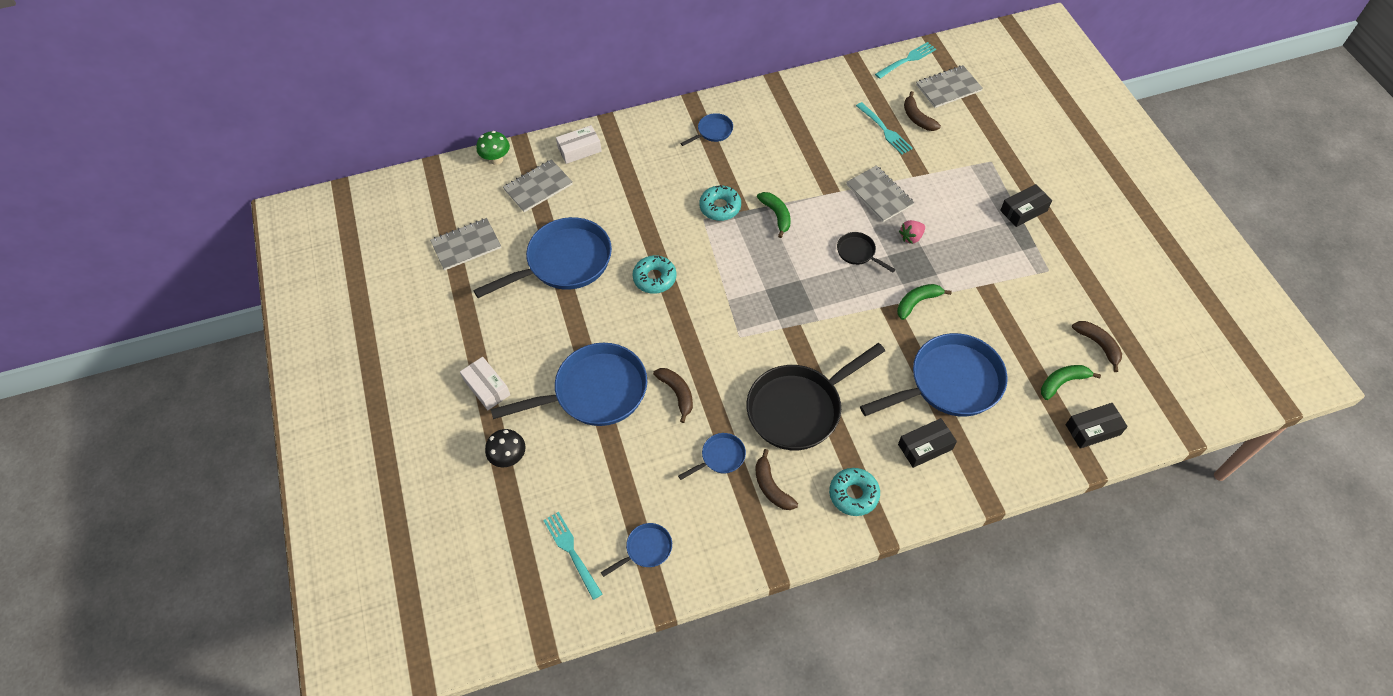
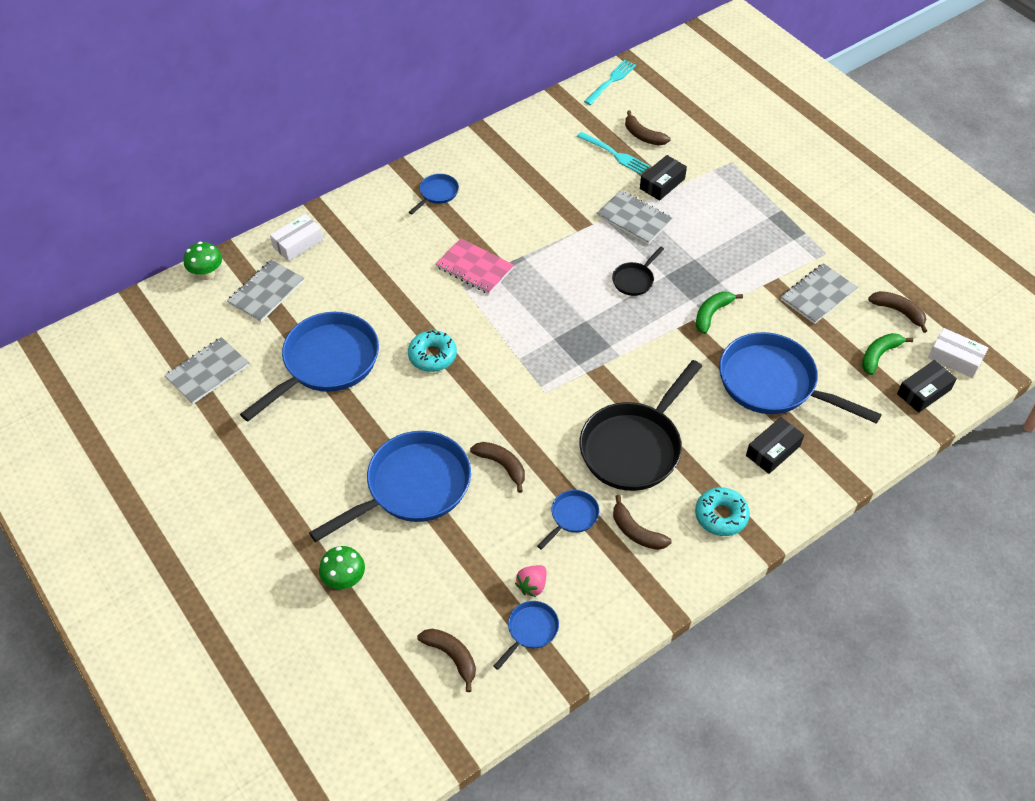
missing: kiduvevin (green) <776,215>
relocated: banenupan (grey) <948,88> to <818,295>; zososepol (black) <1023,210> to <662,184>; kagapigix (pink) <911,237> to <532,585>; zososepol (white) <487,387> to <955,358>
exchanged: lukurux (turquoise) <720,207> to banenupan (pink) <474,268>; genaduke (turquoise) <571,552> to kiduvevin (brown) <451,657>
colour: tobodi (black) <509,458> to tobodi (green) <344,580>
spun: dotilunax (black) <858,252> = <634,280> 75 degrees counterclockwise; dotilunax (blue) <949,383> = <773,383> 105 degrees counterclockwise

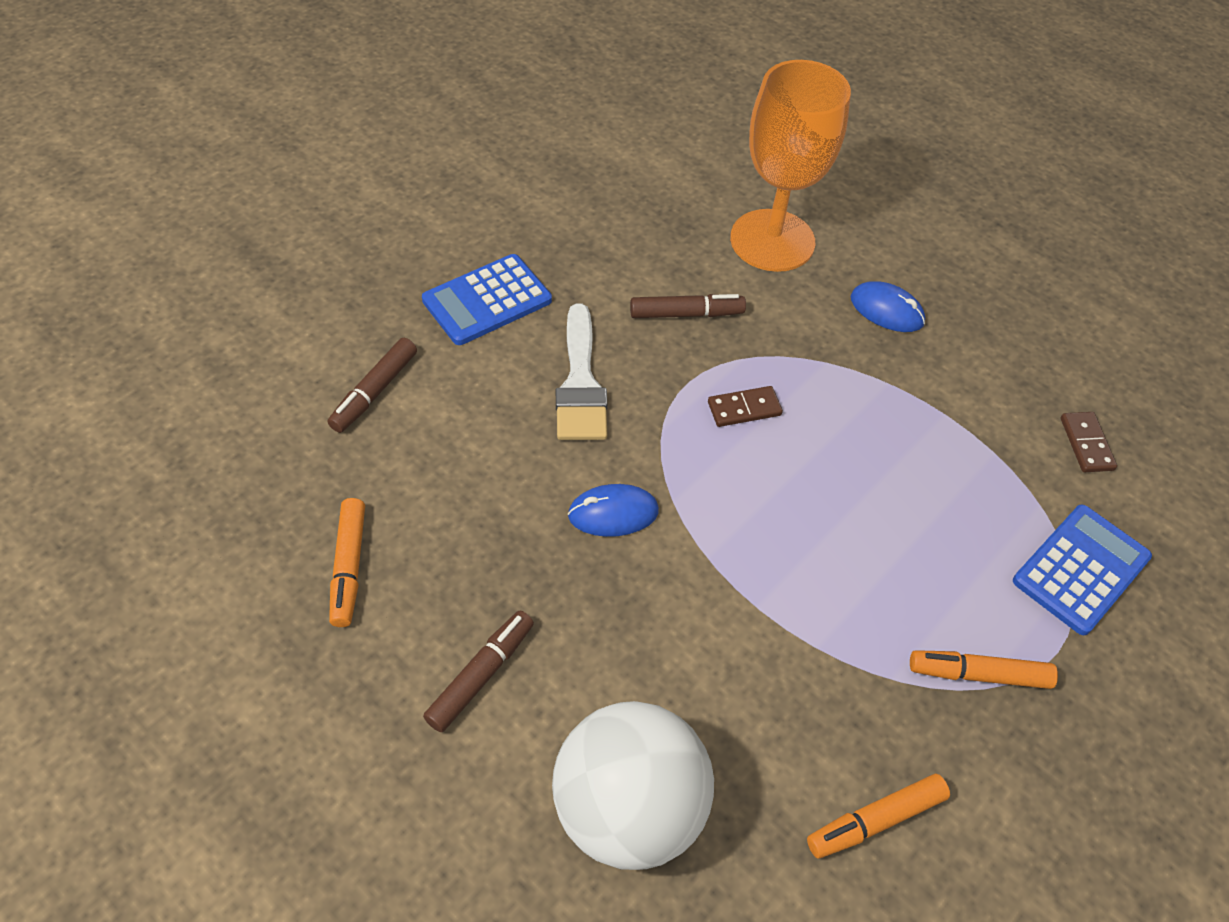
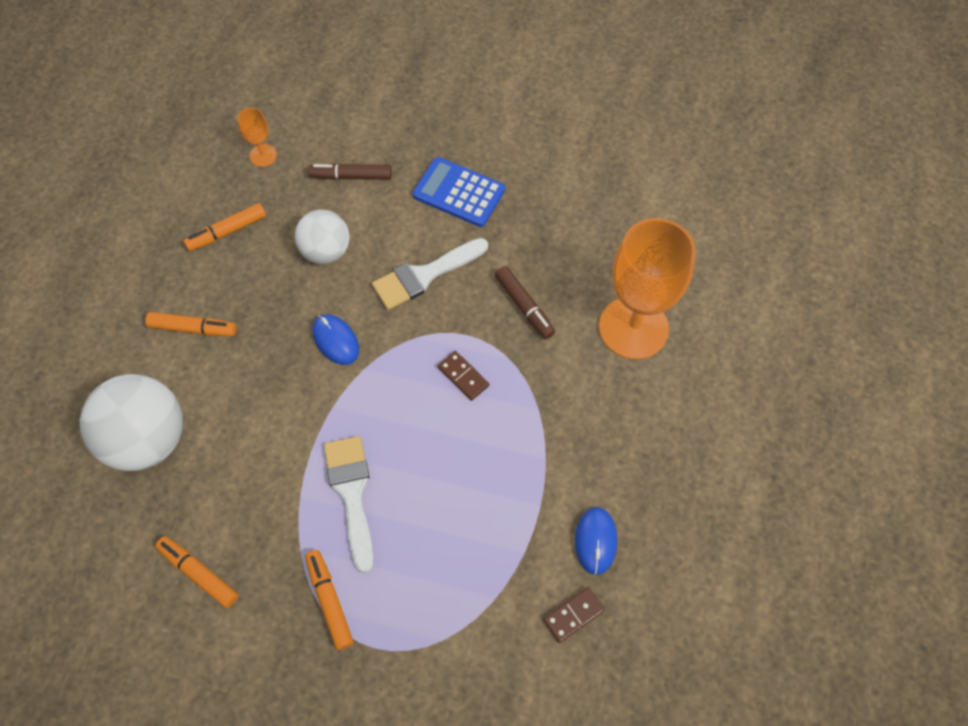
missing: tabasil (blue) <1080,569>
appeared: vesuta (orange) <263,155>; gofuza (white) <326,251>; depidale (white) <352,493>
relocated: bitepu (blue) <886,310> to <595,541>
colour: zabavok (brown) <481,675> to zabavok (orange) <193,328>

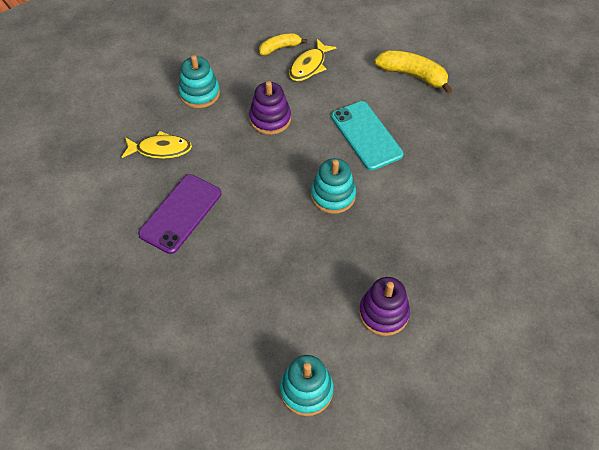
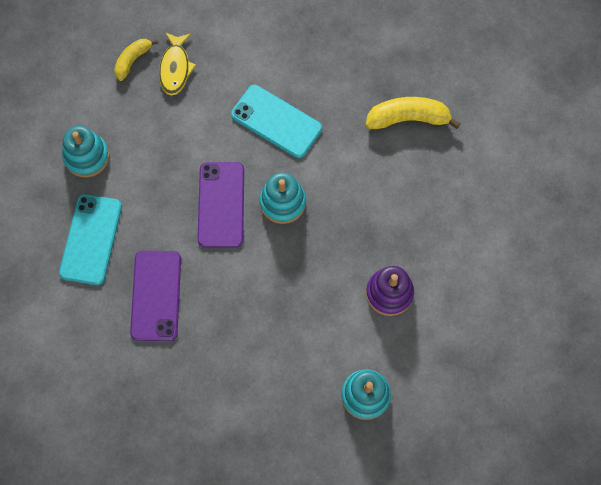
missing: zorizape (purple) <270,119>
appeared: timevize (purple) <221,204>
relocated: kiduvevin (yellow) <413,75> to <408,119>
exchanged: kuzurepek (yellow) <160,149> to timevize (turquoise) <91,239>

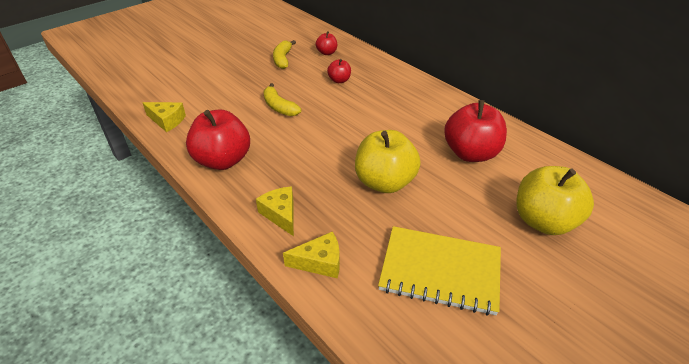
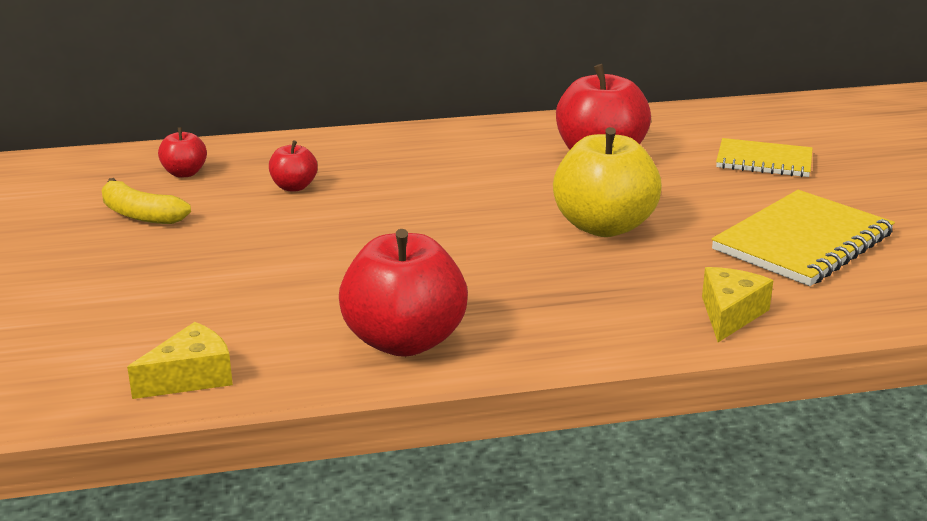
missing: kiduvevin (yellow) <279,107>; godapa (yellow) <280,214>
exchanged: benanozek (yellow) <543,221> to banenupan (yellow) <764,161>

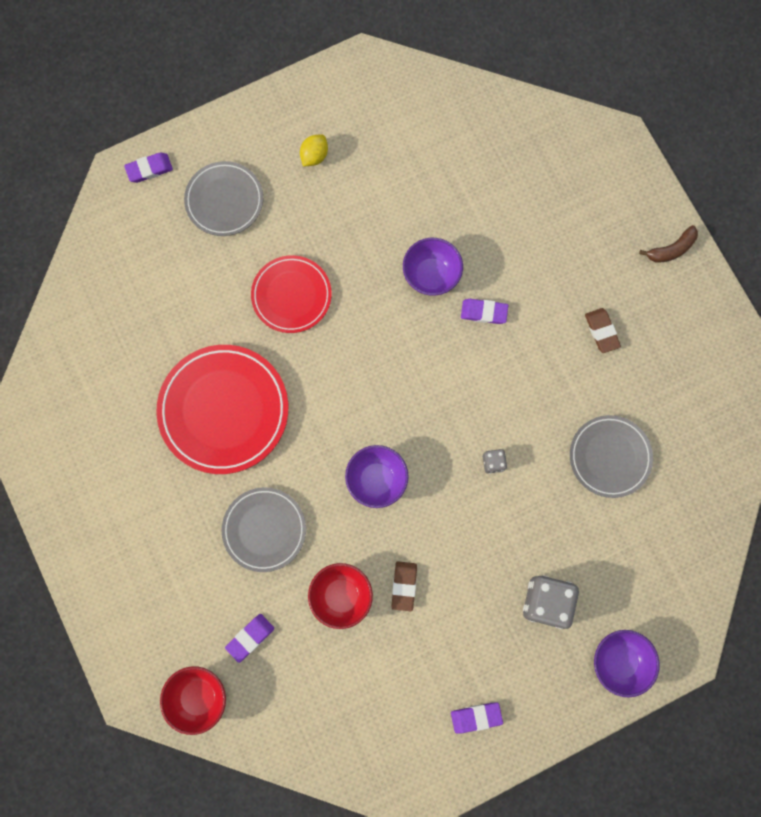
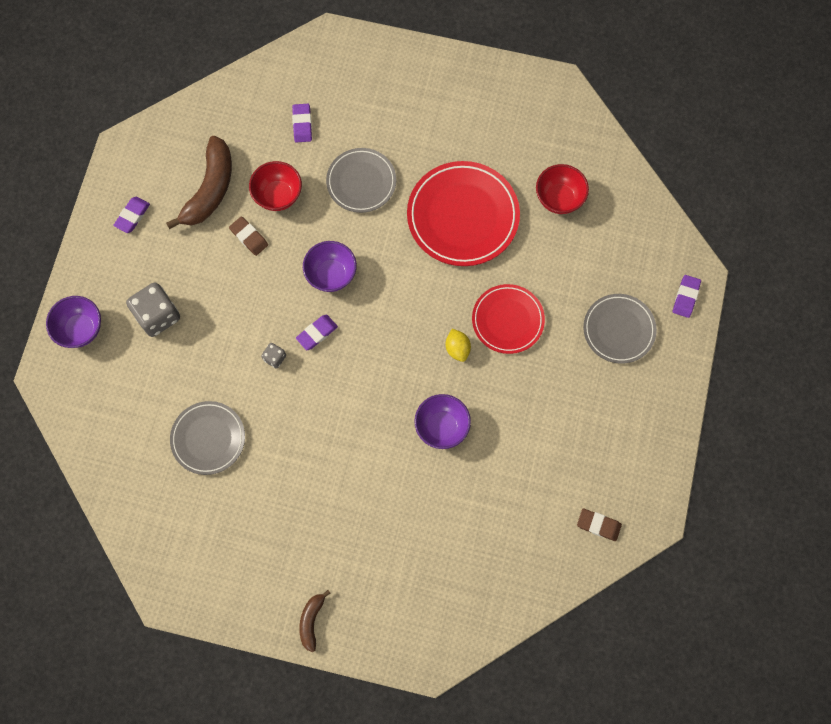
appeared: kiduvevin (brown) <210,189>
relocated: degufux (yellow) <314,156> to <457,348>; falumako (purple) <484,312> to <317,333>; falumako (brown) <601,331> to <598,525>; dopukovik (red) <198,697> to <559,198>

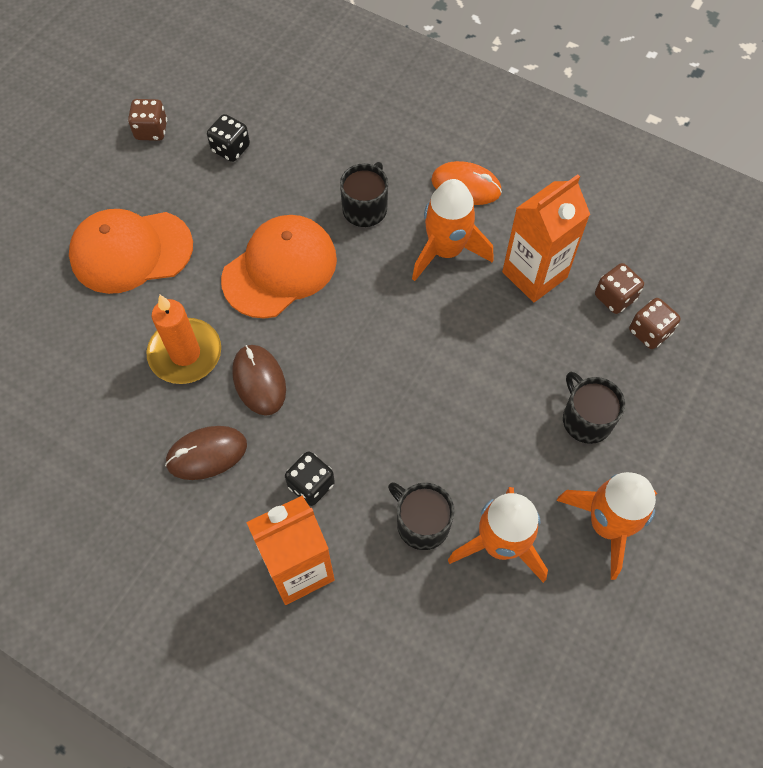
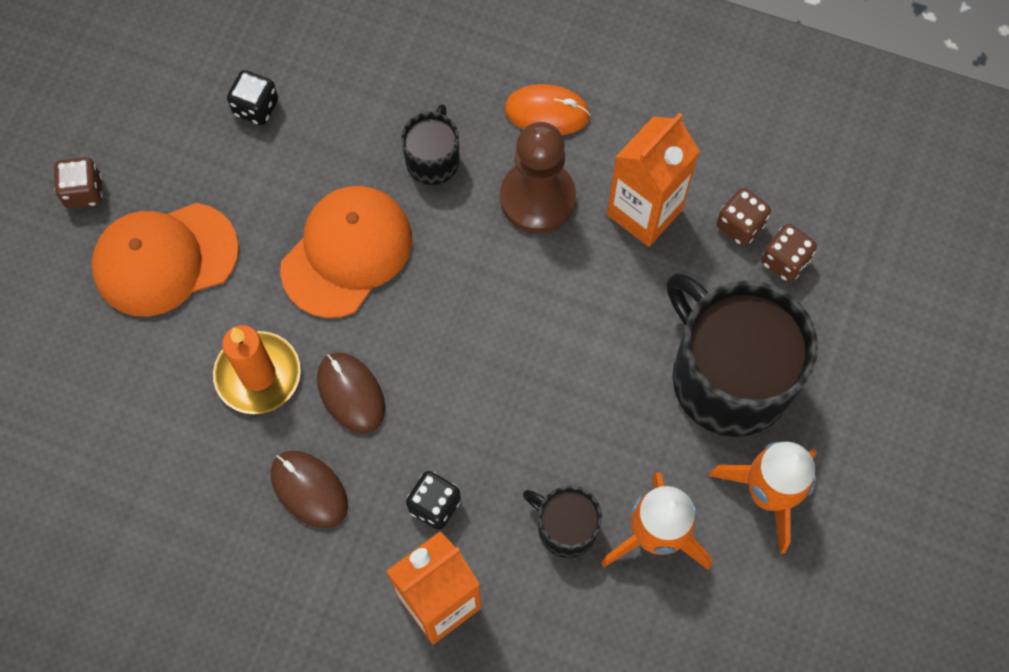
relocated: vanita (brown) <151,130> to <84,192>
exchanged: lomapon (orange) <446,250> to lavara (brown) <537,198>
spun: bitepu (brown) <207,454> = <309,490> 75 degrees clockwise
size: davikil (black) <586,419> = <728,376> x2.10

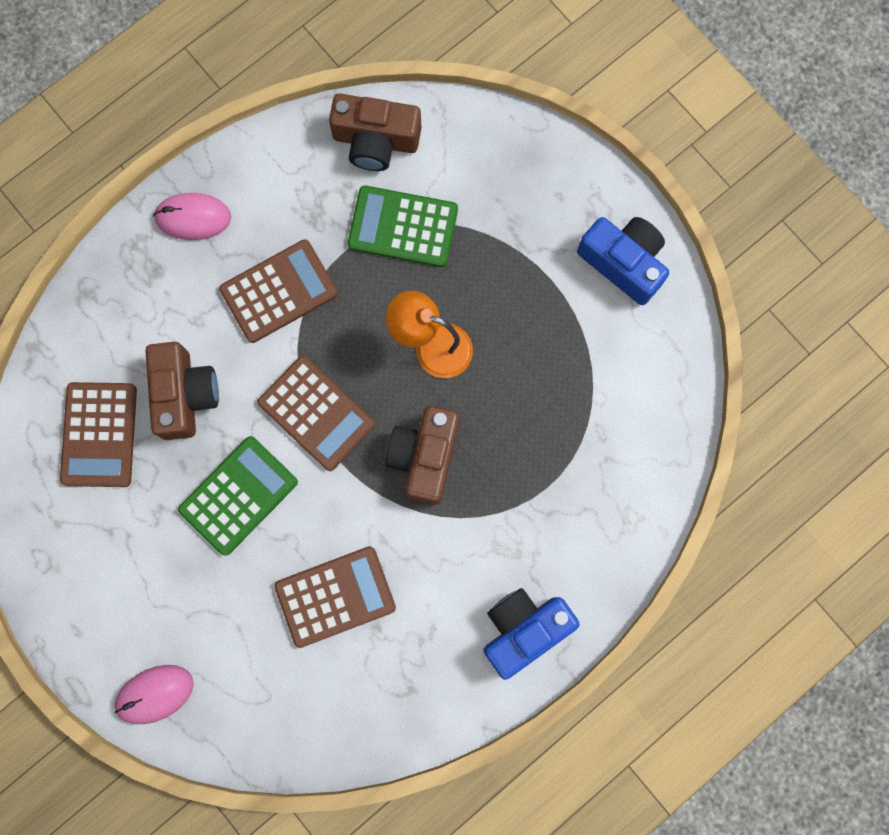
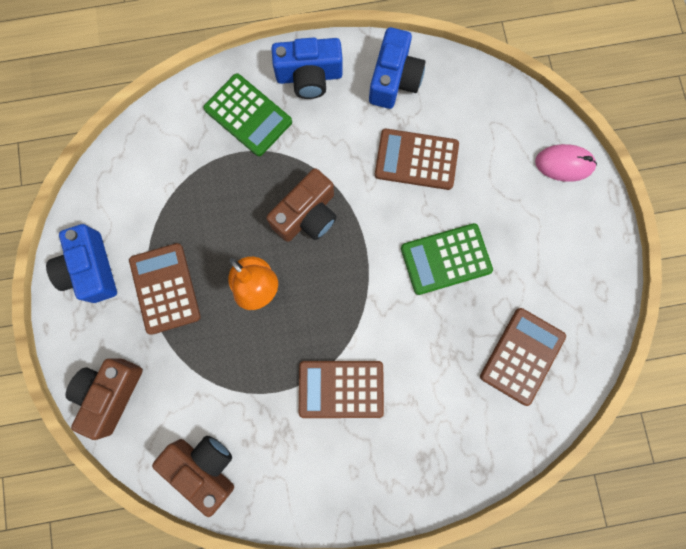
missing: bitepu (pink) <193,217>
appeared: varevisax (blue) <394,79>
relocated: tabasil (green) <403,227> to <248,115>; varevisax (brown) <184,394> to <110,393>; tabasil (brown) <316,413> to <165,288>

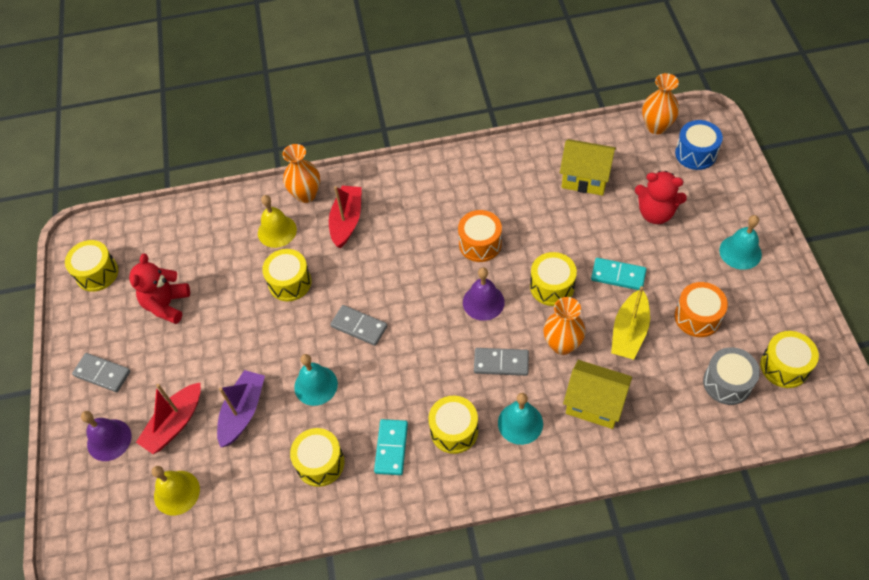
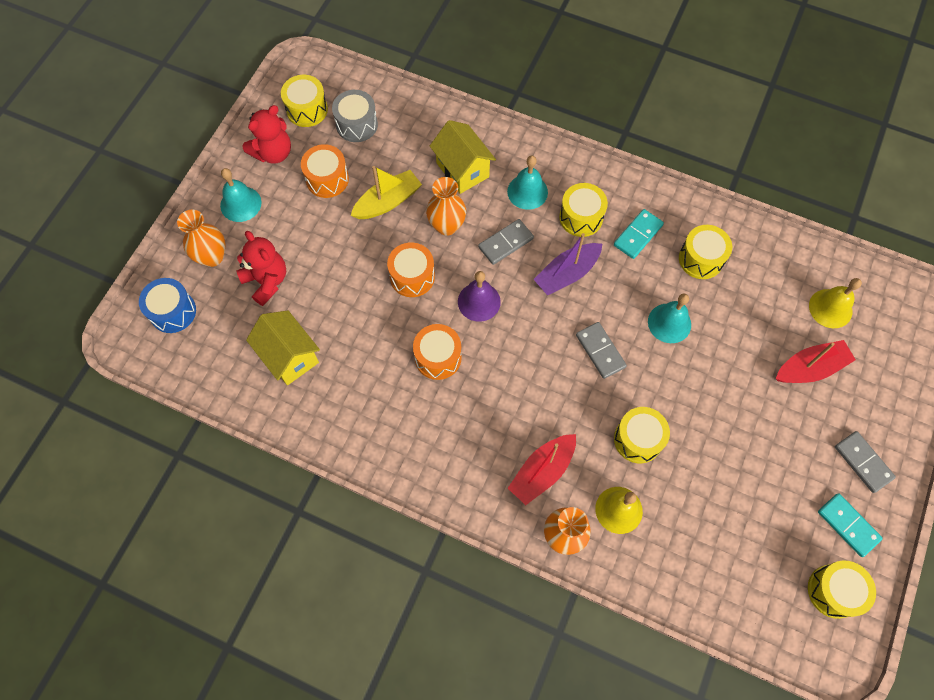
missing: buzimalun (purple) <109,440>
relocated: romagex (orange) <656,126> to <212,257>; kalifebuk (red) <167,305> to <273,153>; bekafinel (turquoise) <618,275> to <848,525>; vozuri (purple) <243,412> to <567,274>
colour: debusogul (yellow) <552,286> to debusogul (orange) <412,276>
spun: bekafinel (grey) <501,363> = <505,243> 75 degrees counterclockwise

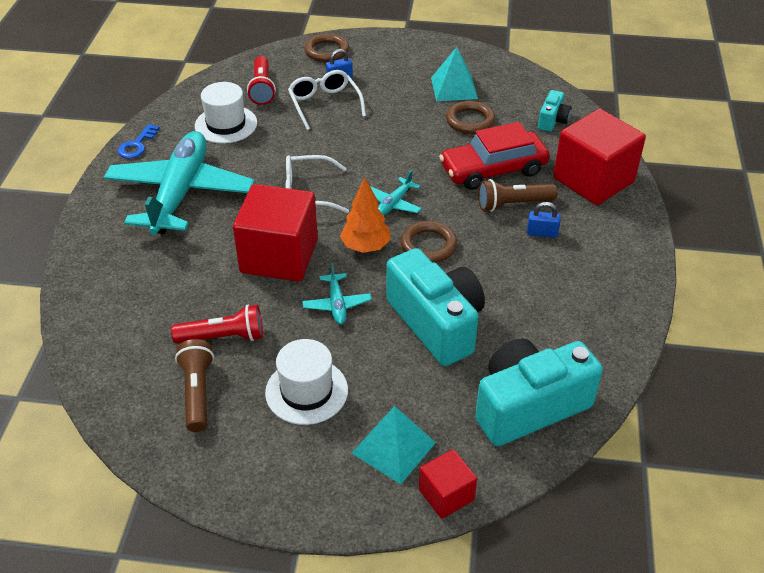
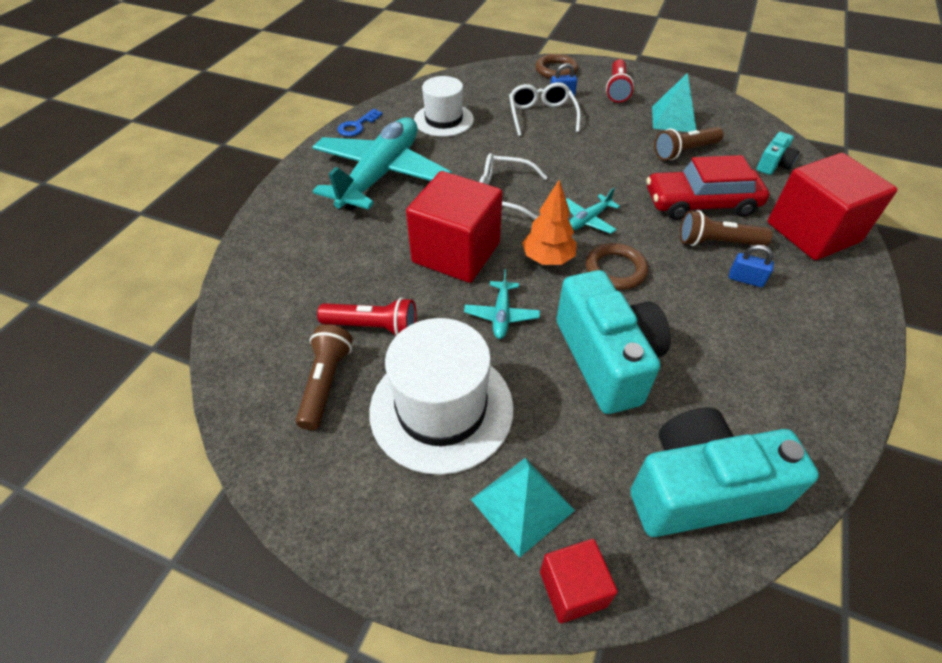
relocated: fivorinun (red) <262,89> to <617,89>
exchanged: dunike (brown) <470,121> to fivorinun (brown) <684,151>
size: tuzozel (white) <306,391> = <441,408> x1.52

